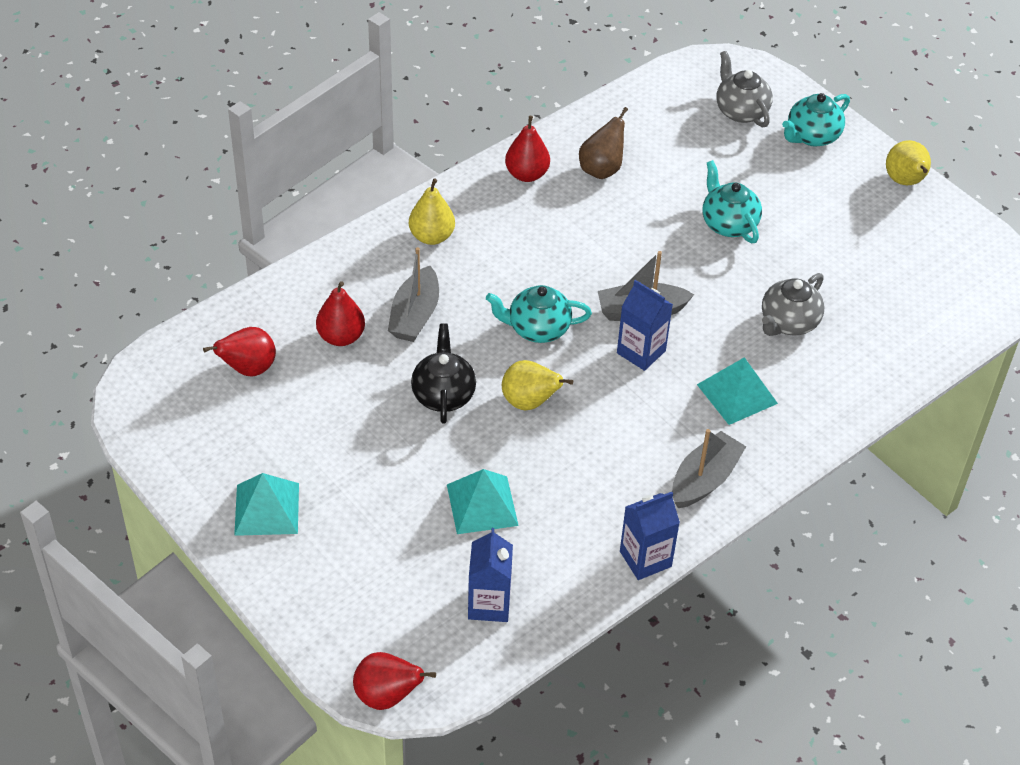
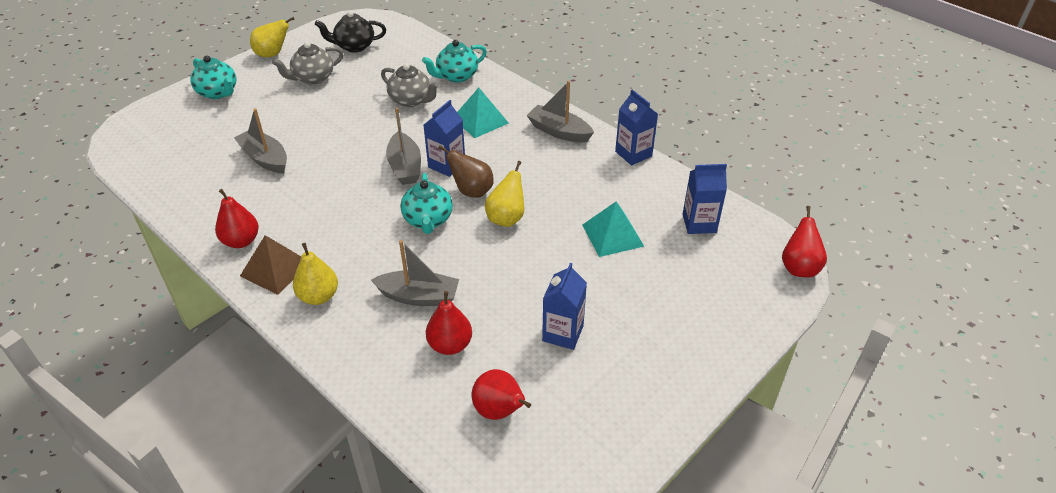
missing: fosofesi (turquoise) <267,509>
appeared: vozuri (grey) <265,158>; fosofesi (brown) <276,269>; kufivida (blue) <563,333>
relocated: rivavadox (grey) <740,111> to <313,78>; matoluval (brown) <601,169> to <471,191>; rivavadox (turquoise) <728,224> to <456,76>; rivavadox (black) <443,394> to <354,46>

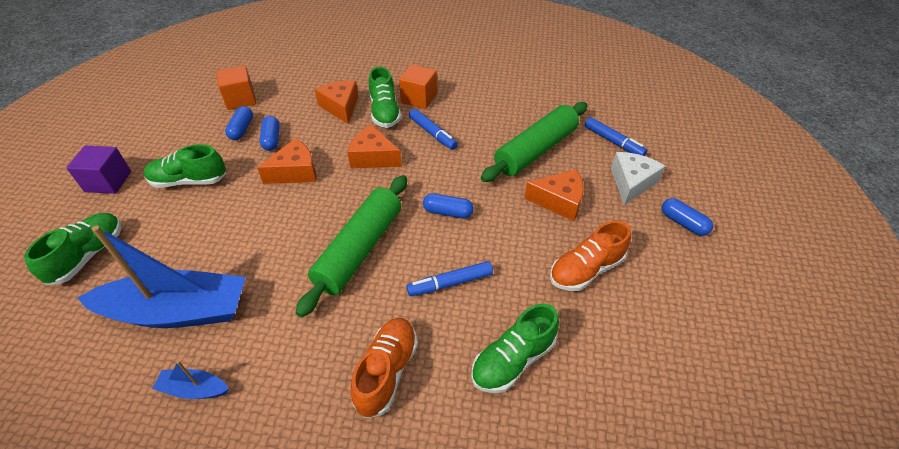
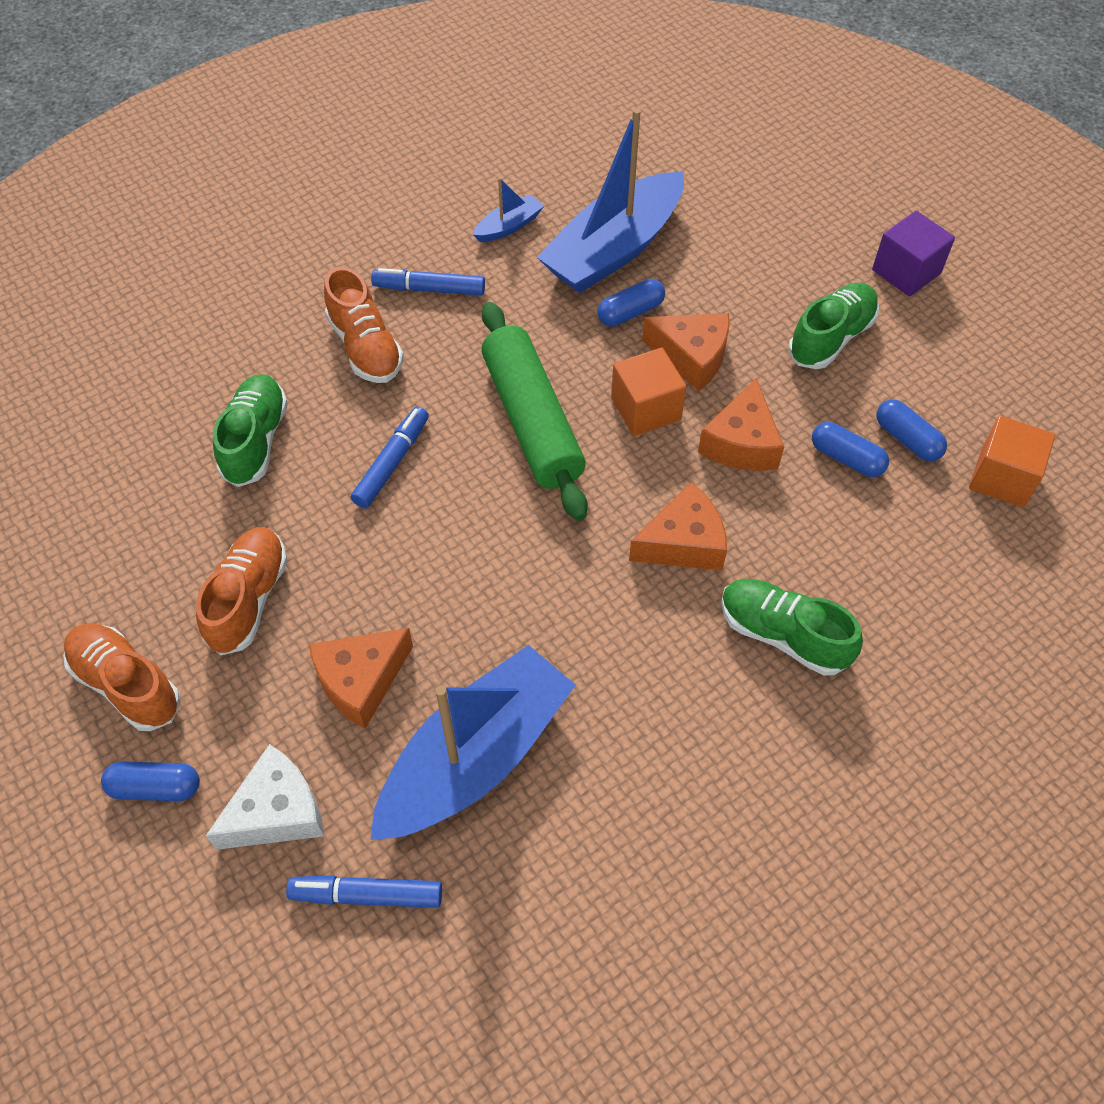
missing: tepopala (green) <88,256>
appeared: tepopala (orange) <127,685>
relocated: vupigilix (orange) <419,98> to <646,409>; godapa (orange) <341,107> to <692,357>; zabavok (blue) <432,133> to <429,289>; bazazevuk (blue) <448,212> to <630,312>
exchanged: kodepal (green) <536,150> to vozuri (blue) <476,757>
spun: godapa (white) <631,183> = <277,811> 105 degrees counterclockwise

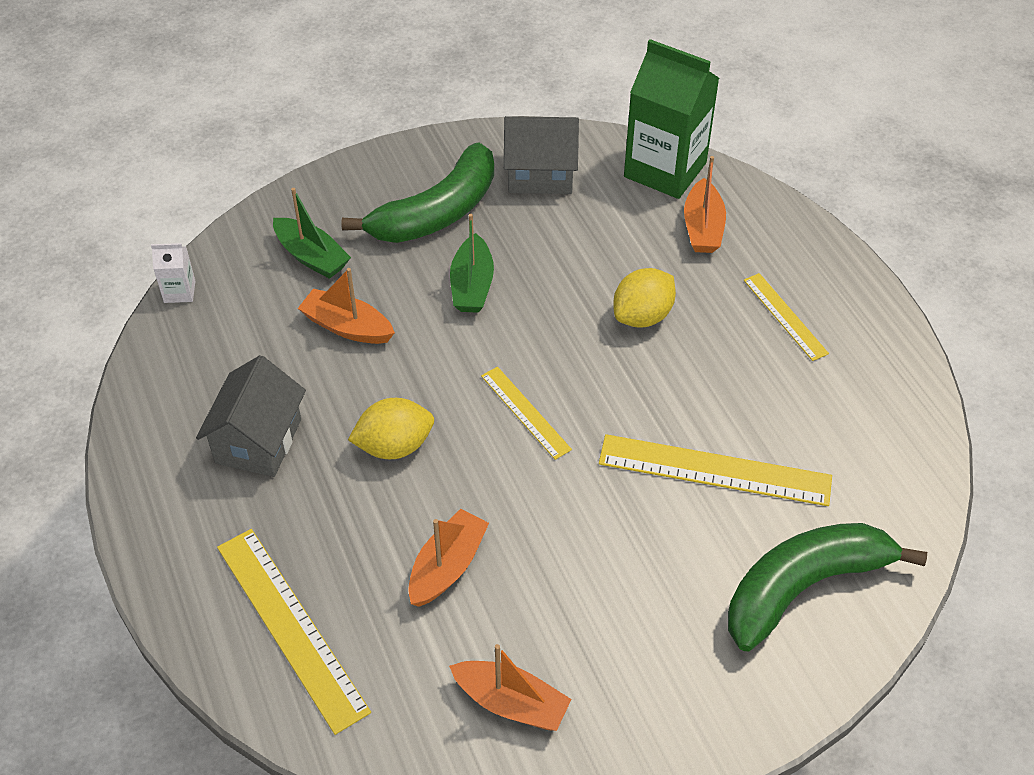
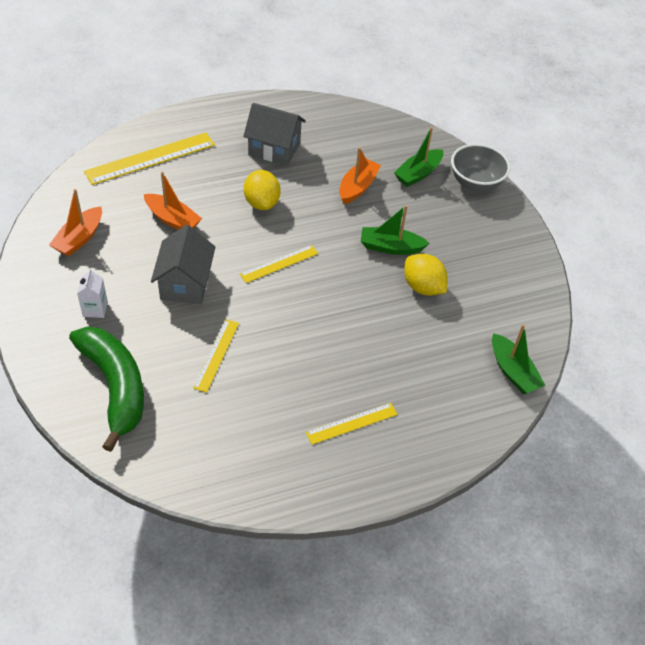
missing: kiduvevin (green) <437,212>; vozuri (orange) <702,227>
appeared: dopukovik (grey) <475,183>
relocated: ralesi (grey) <540,175> to <185,283>; kufivida (white) <179,292> to <95,309>; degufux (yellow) <642,316> to <423,287>
exchanged: kufivida (green) <665,170> to vozuri (green) <513,371>
size: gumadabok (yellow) <714,470> = <216,355> x0.58

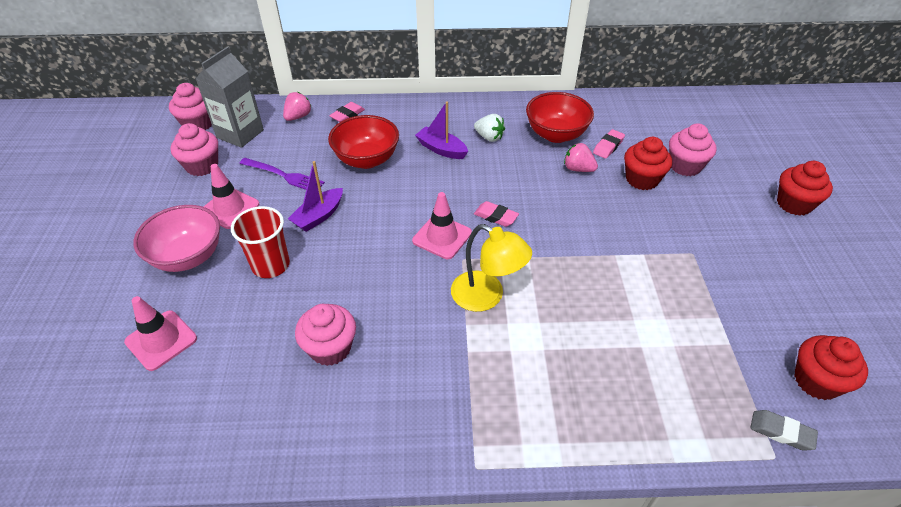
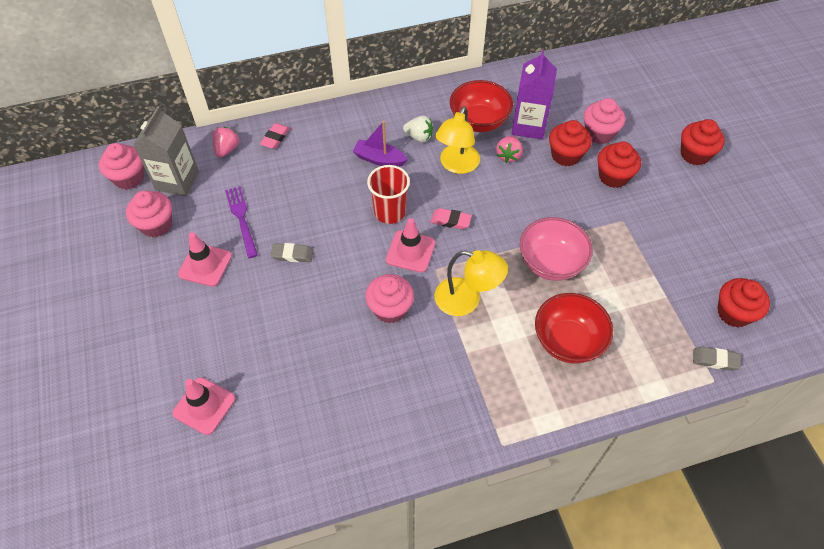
appeared: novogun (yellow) <456,165>; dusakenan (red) <613,176>
relocated: dopukovik (red) <366,159> to <568,341>; dopukovik (pink) <188,257> to <551,263>; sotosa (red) <271,265> to <389,212>; dusakenan (pink) <330,348> to <390,309>
exchanged: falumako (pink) <608,146> to kufivida (purple) <528,126>; vozuri (purple) <319,216> to falumako (grey) <292,255>
spun: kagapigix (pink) <578,169> = <508,155> 90 degrees counterclockwise; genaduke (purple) <284,175> = <241,219> 120 degrees counterclockwise

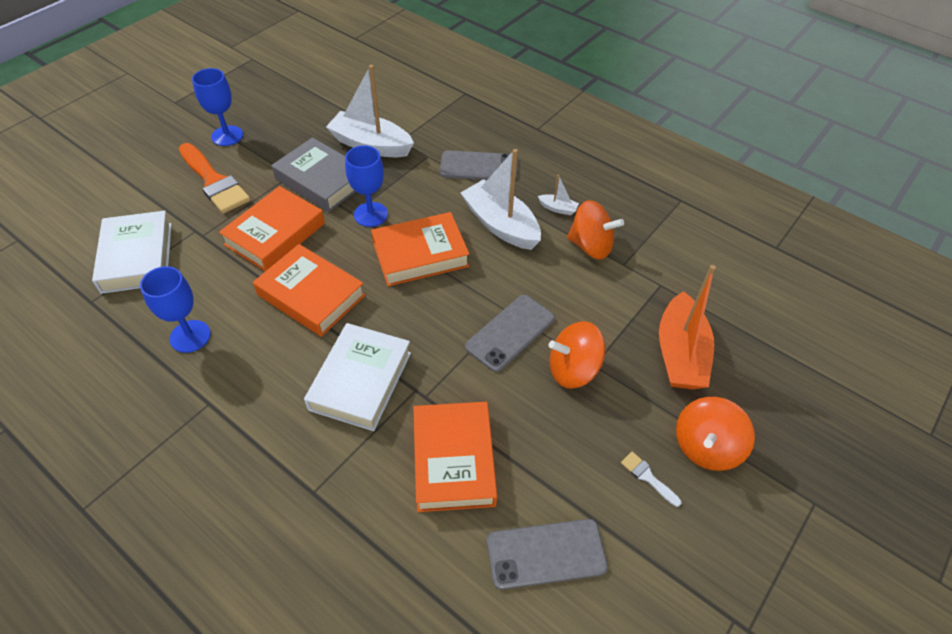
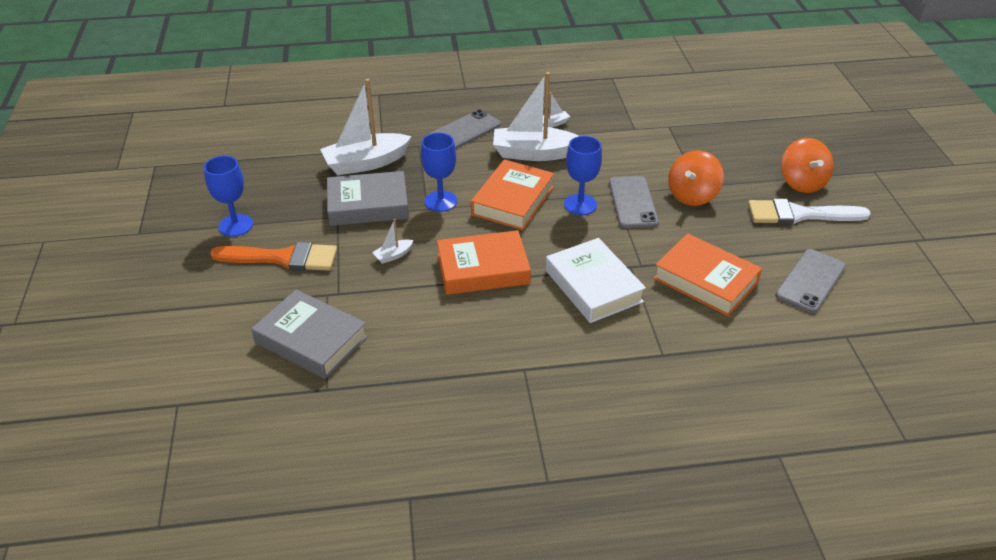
missing: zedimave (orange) <591,246>; vozuri (orange) <680,354>
relocated: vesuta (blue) <190,336> to <580,204>
exchanged: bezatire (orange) <275,234> to vozuri (white) <393,255>
colour: bezatire (white) <137,257> to bezatire (grey) <311,340>
size: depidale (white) <647,477> = <799,214> x2.30

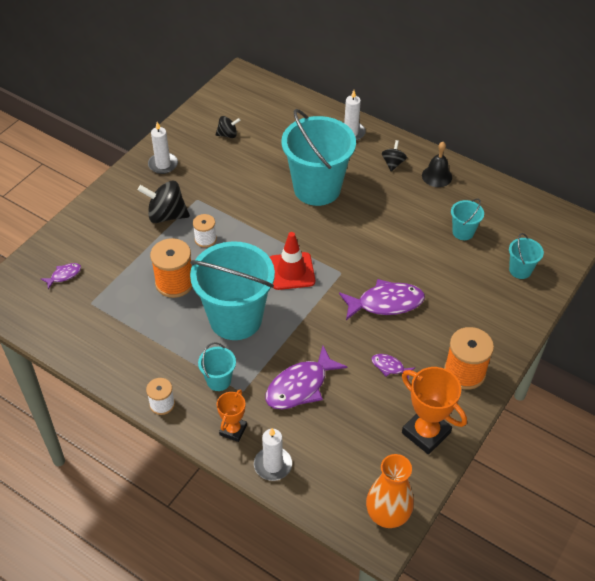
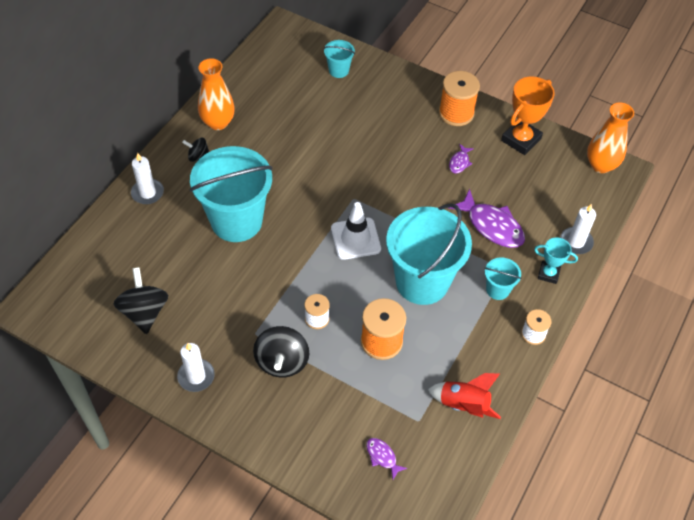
missing: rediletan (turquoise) <463,232>; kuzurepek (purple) <386,303>
appeared: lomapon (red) <463,405>
exchanged: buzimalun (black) <437,176> to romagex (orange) <218,122>
colour: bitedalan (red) <291,271> to bitedalan (white) <355,238>; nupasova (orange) <233,430> to nupasova (turquoise) <548,274>
size: zedimave (black) <228,135> = <144,312> x1.76

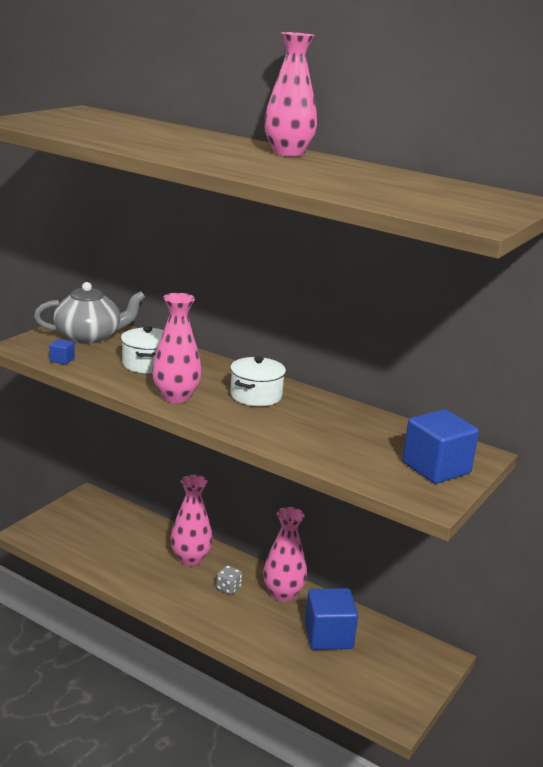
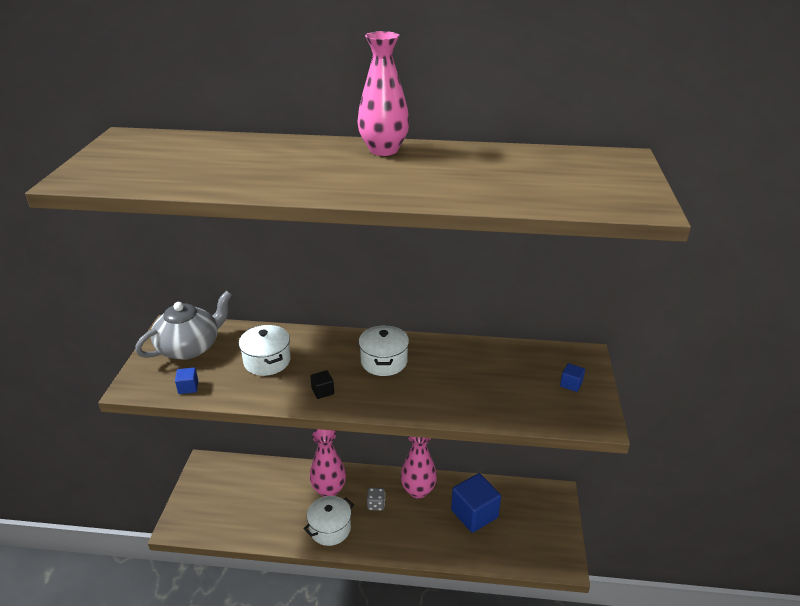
appeared: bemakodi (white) <330,528>
exchanged: romagex (pink) <176,397> to vupigilix (black) <322,391>
size: vupigilix (blue) <436,468> = <571,384> x0.43

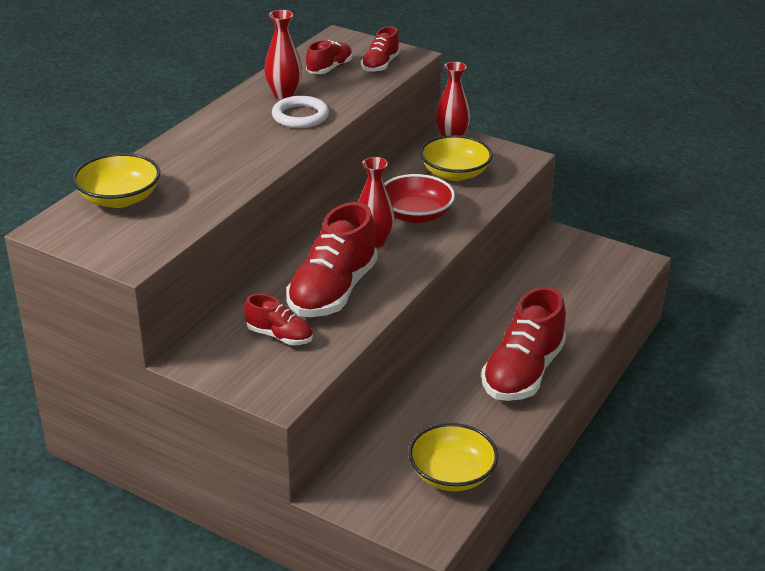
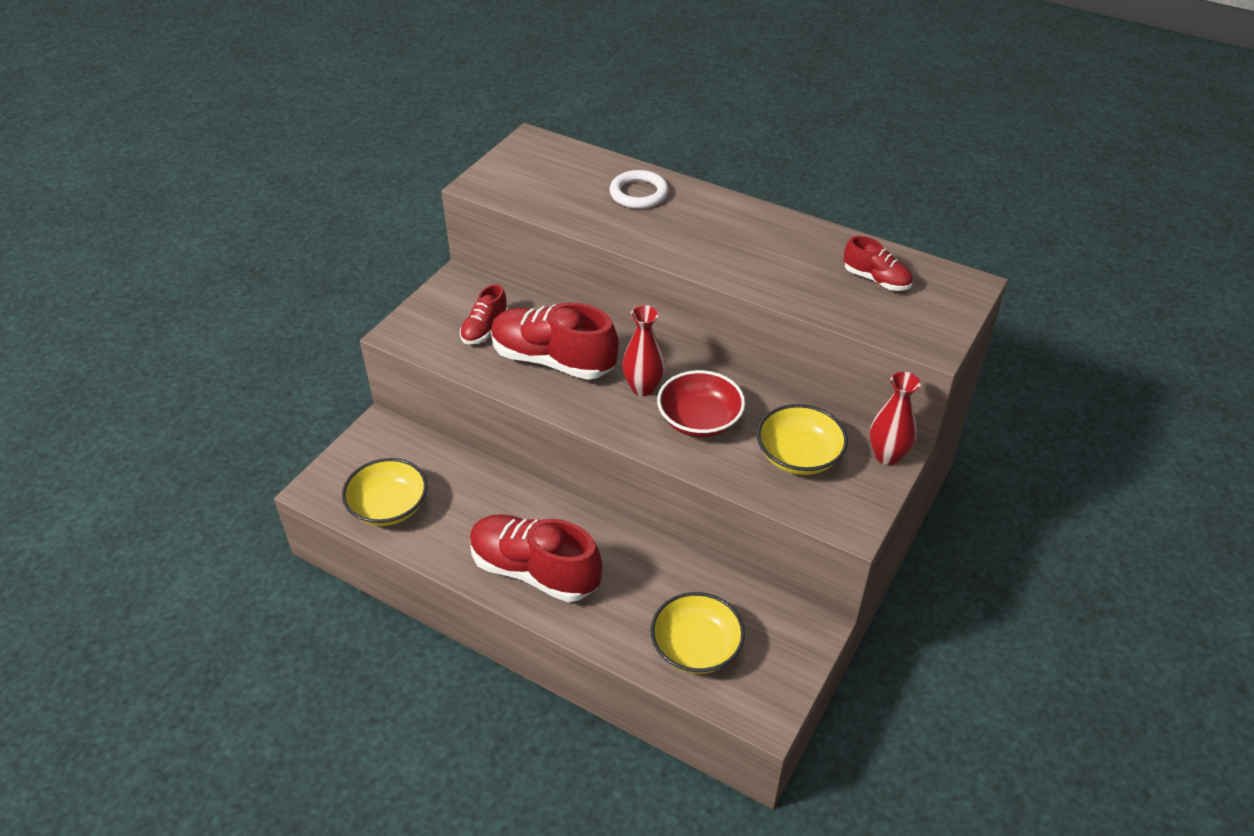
missing: romagex (red) <284,94>; tepopala (red) <380,65>
relocated: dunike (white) <300,116> to <638,193>; dopukovik (yellow) <119,199> to <696,647>

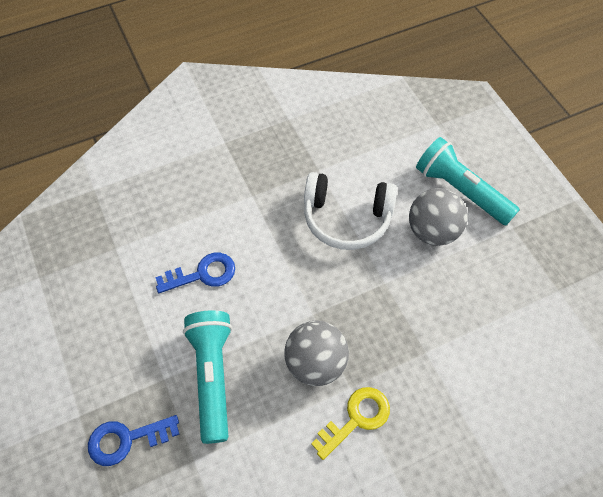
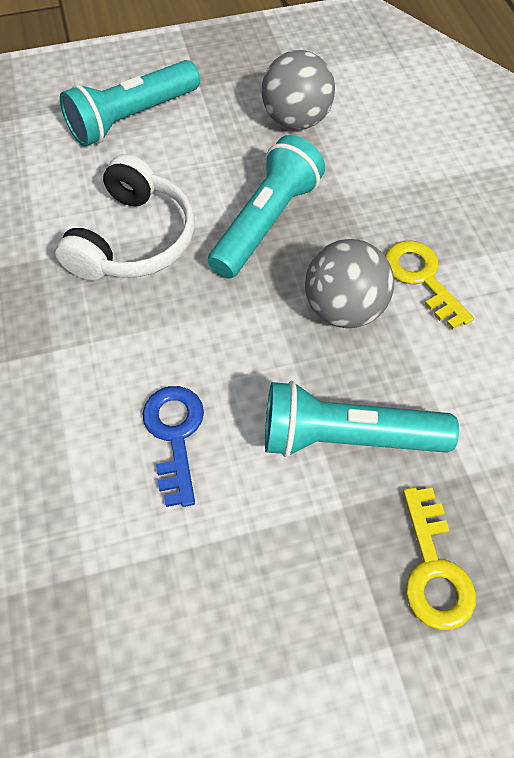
appeared: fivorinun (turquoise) <266,222>
relocated: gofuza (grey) <432,231> to <296,120>
colour: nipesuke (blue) <126,439> to nipesuke (yellow) <433,569>

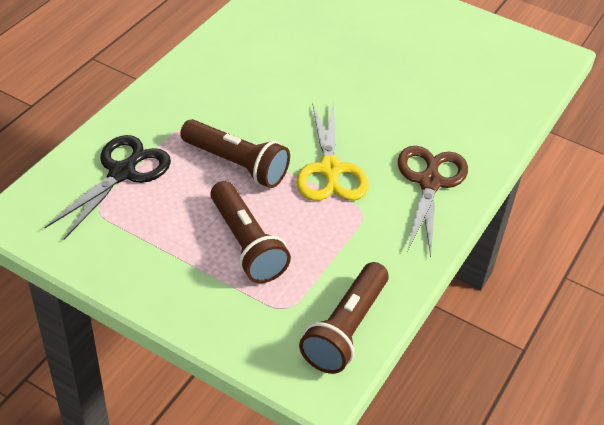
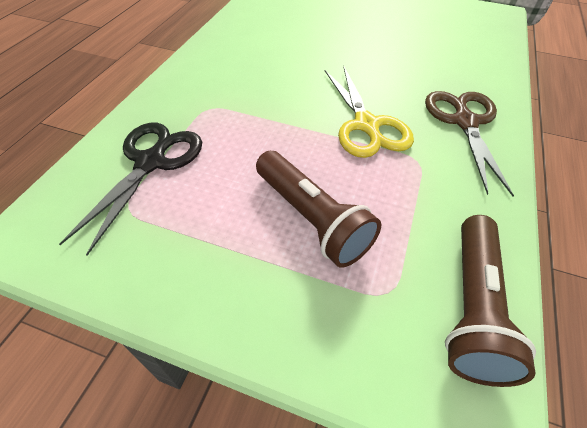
missing: fivorinun (brown) <236,164>

